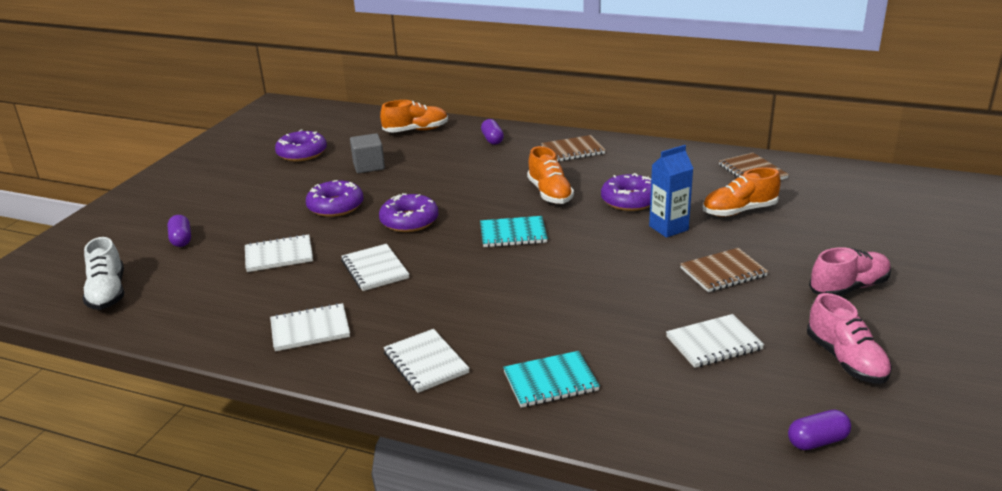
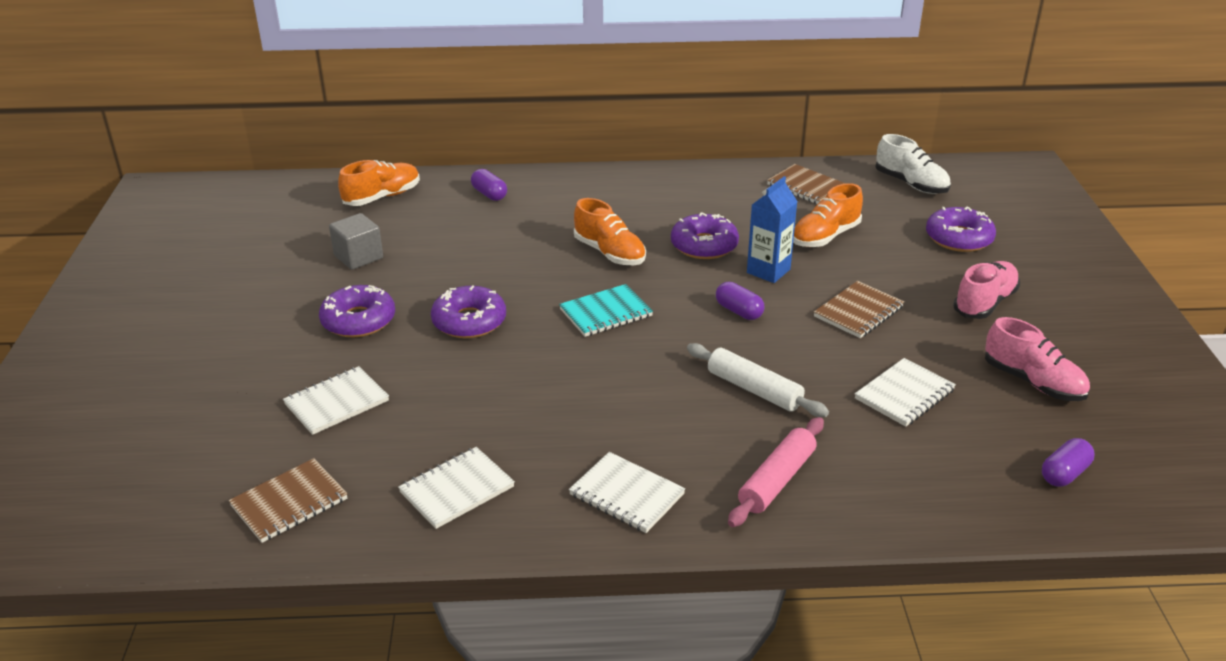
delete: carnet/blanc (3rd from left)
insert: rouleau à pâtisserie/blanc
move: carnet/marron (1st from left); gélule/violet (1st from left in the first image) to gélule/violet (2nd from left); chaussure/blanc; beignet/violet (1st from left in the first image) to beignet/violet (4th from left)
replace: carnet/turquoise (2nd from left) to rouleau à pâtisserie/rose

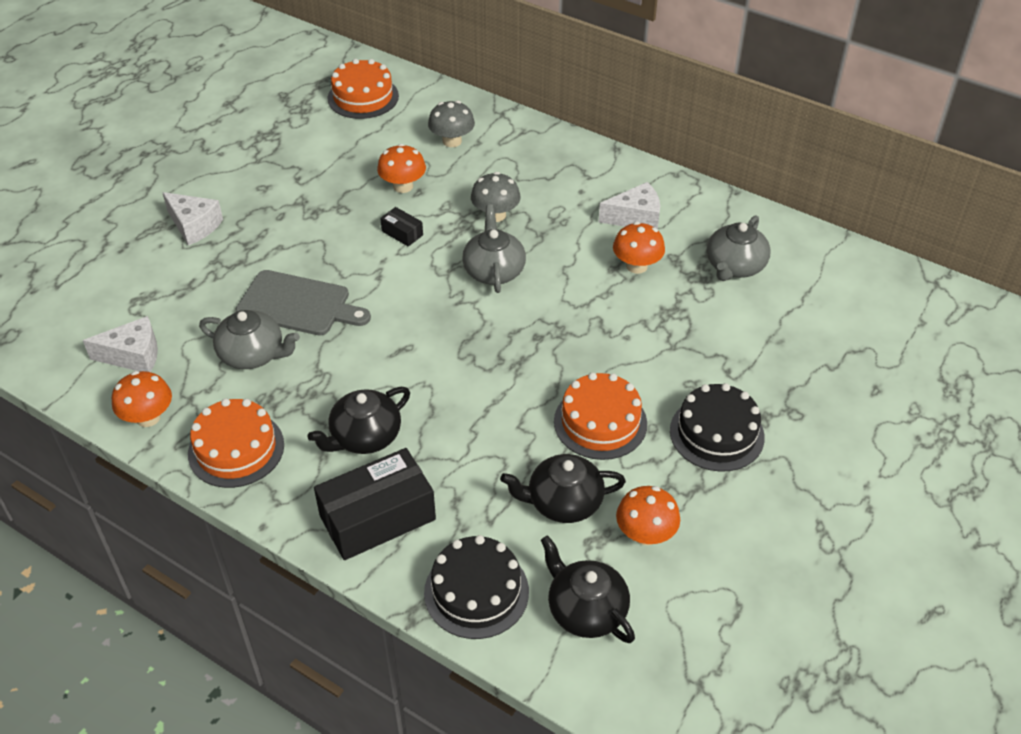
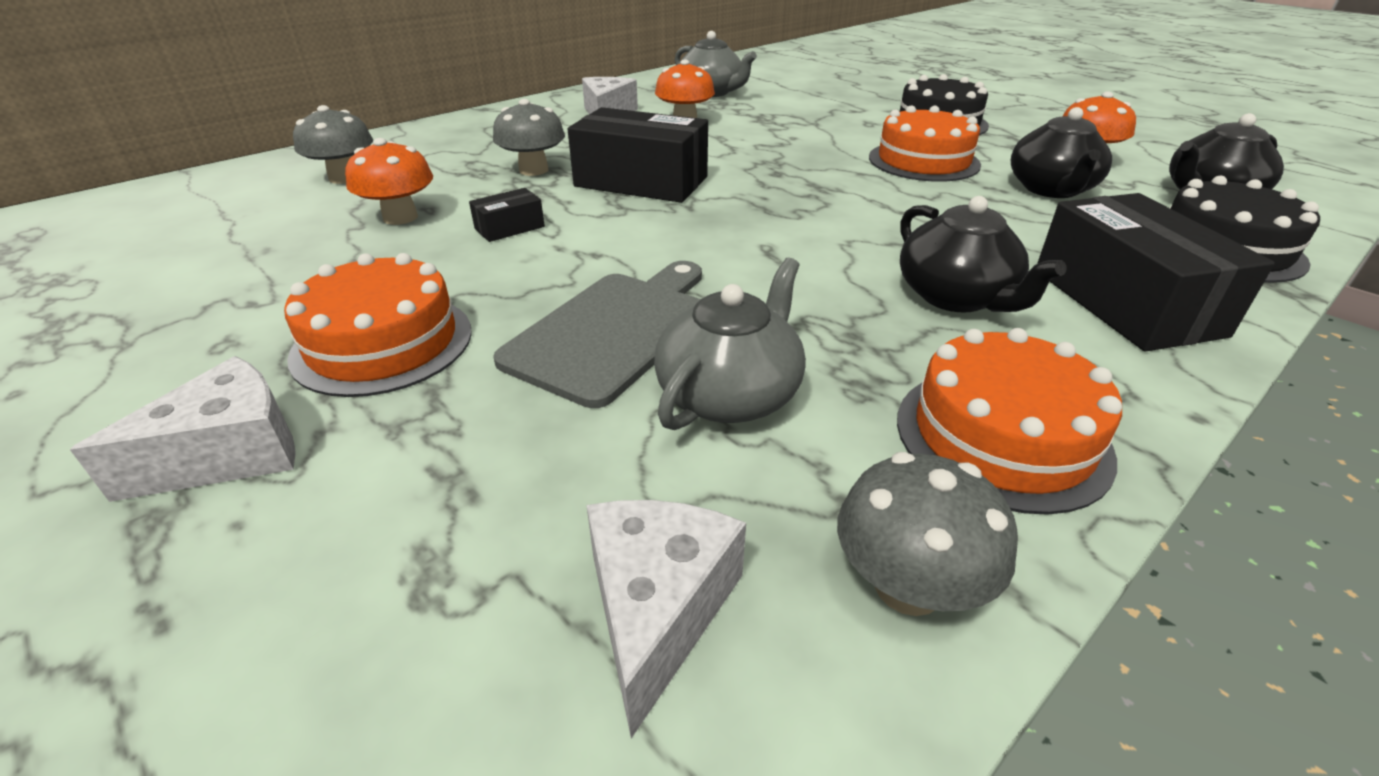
move: gâteau/orange (2nd from left in the first image) to gâteau/orange (1st from left)
replace: théière/gris (2nd from left) to boîte/noir (2nd from left)
recolor: champignon/orange (1st from left) to champignon/gris (3rd from left)

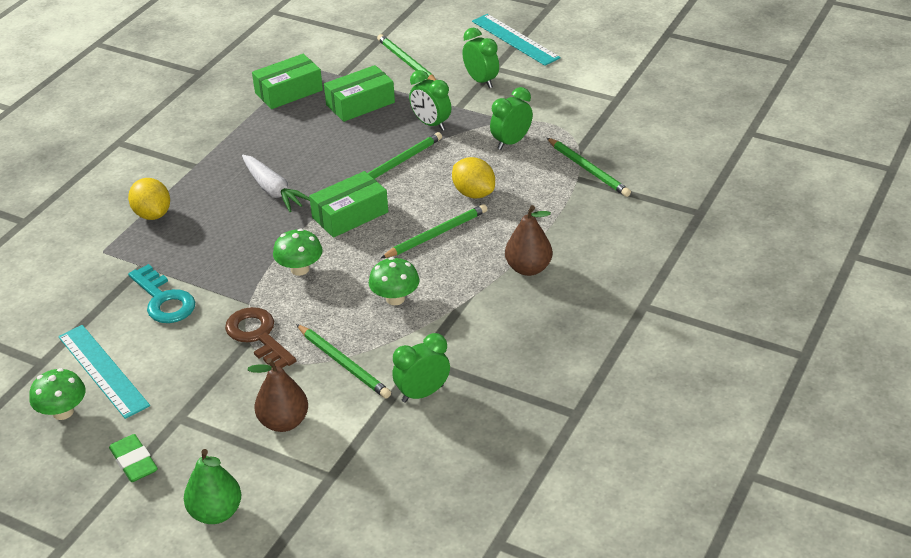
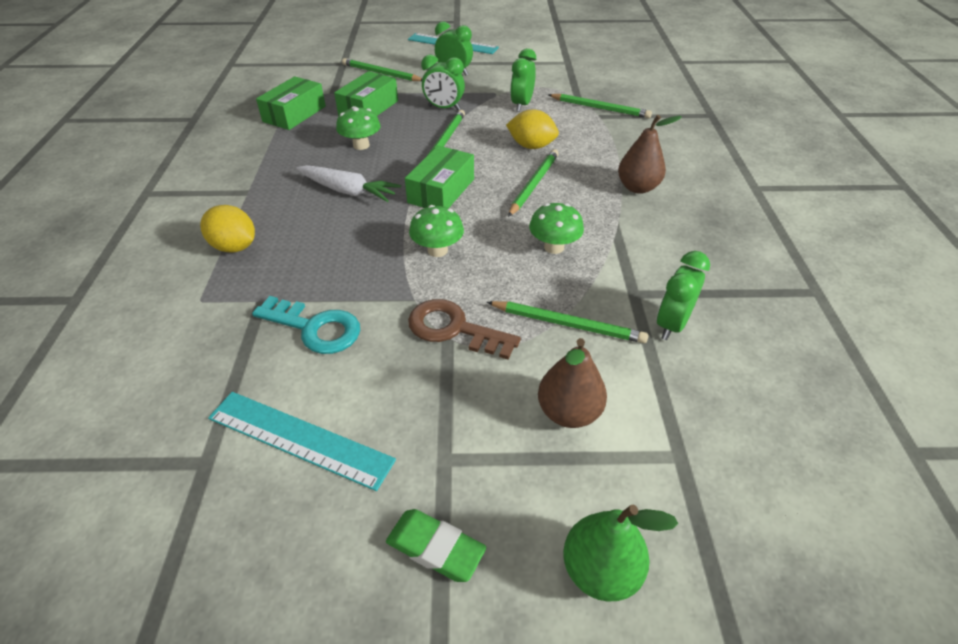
move: champignon/vert (1st from left)

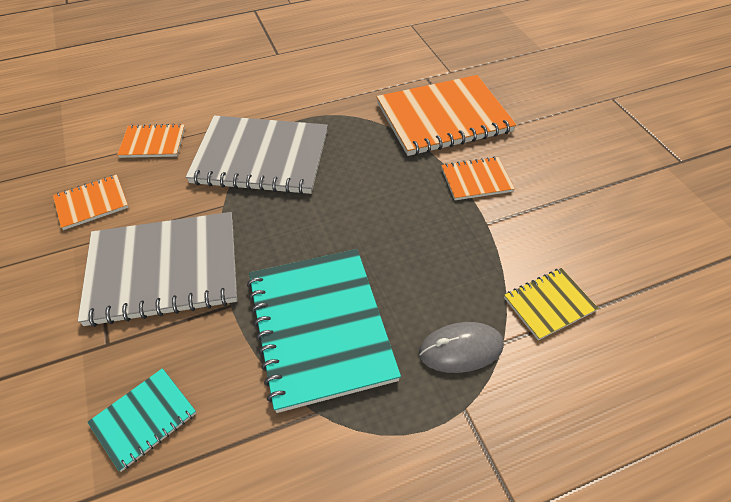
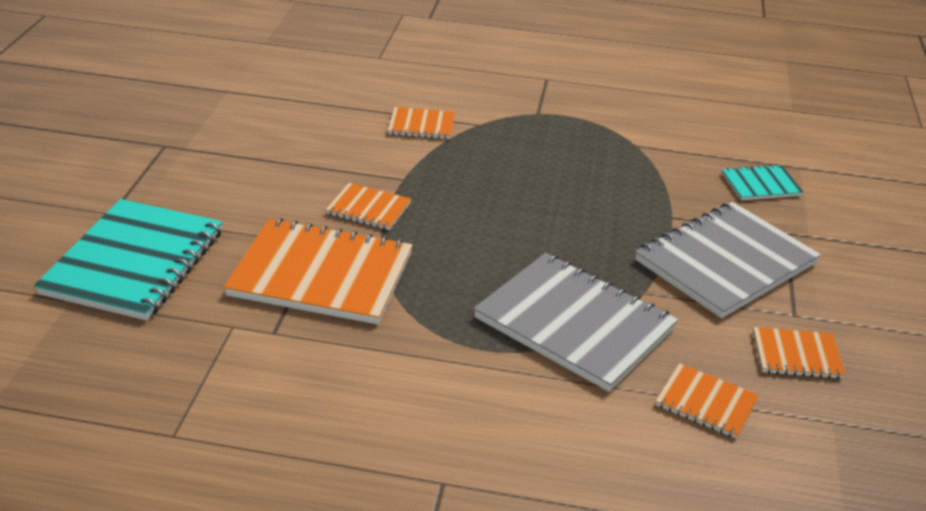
delete: souris/gris
move: carnet/turquoise (2nd from left in the first image) to carnet/turquoise (1st from left)
recolor: carnet/jaune to carnet/orange (3rd from left)
rotate: carnet/gris (1st from left in the first image) 60 degrees counterclockwise

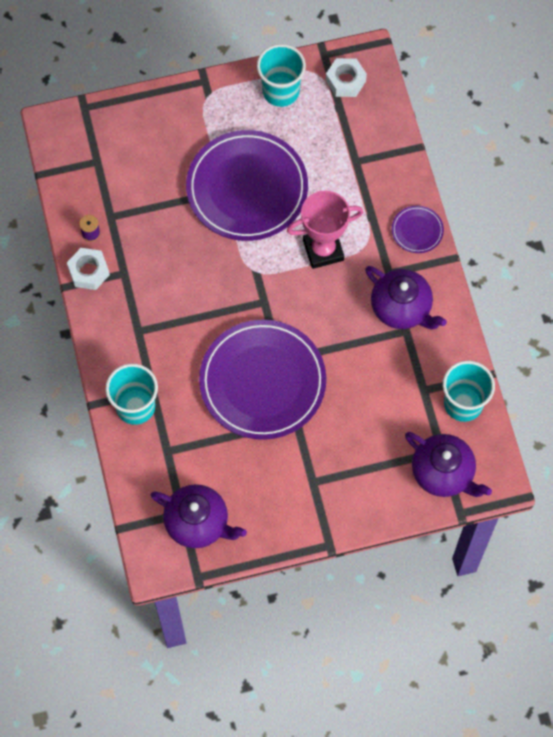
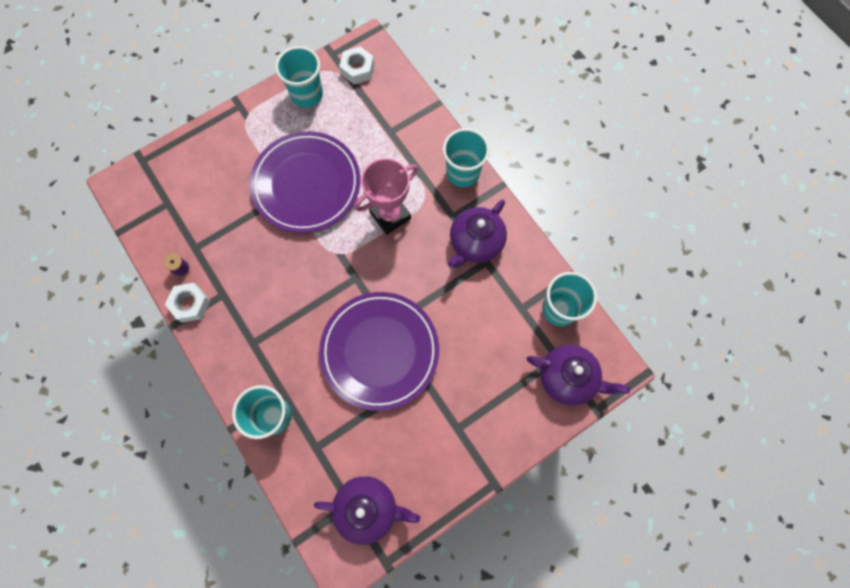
replace: assiette/violet (3rd from left) to gobelet/turquoise (3rd from left)
rotate: théière/violet (2nd from left) 105 degrees clockwise

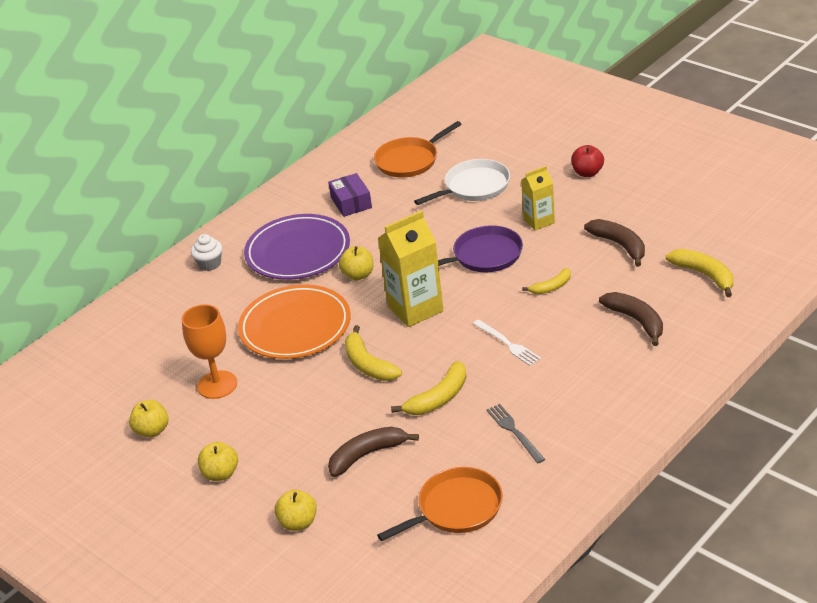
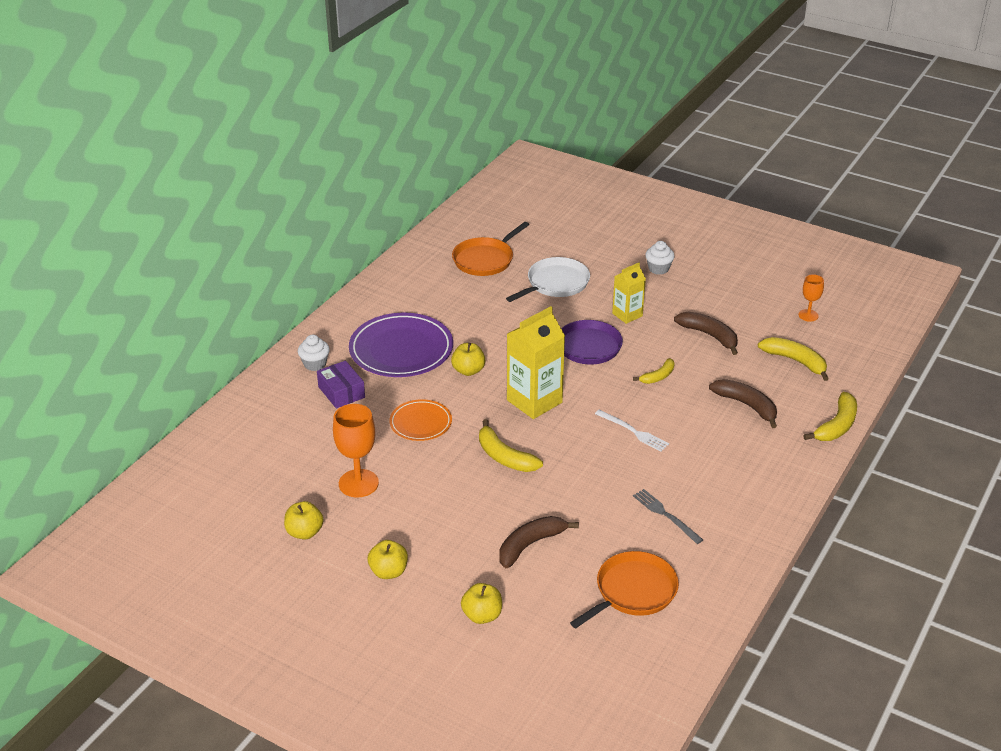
insert: verre à pied/orange (2nd from left)
move: boîte/violet; banane/jaune (2nd from left in the first image) to banane/jaune (4th from left)
replace: pomme/rouge to muffin/blanc (2nd from left)
resize: assiette/orange x0.56

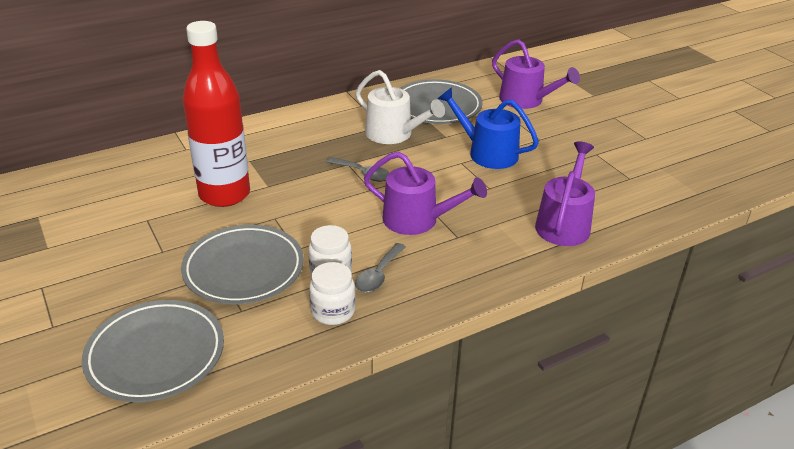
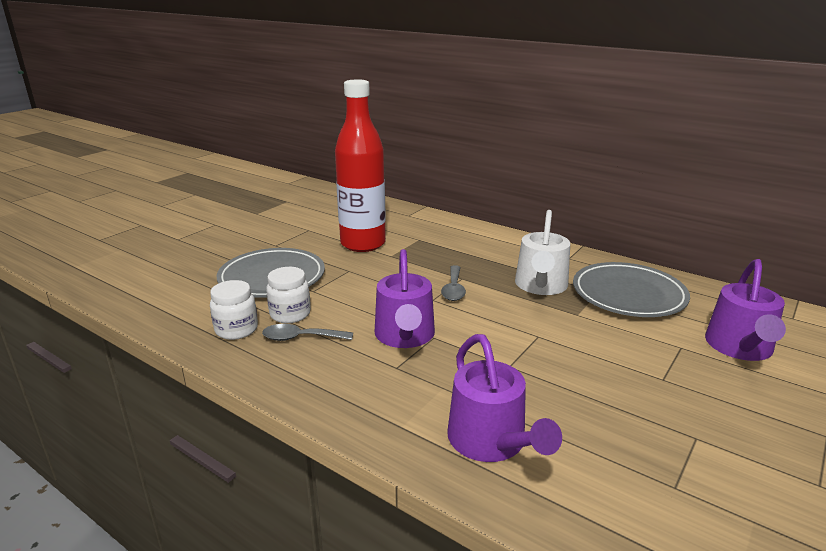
delete: assiette/gris (1st from left); arrosoir/bleu
rotate: arrosoir/violet (3rd from left in the first image) 75 degrees clockwise

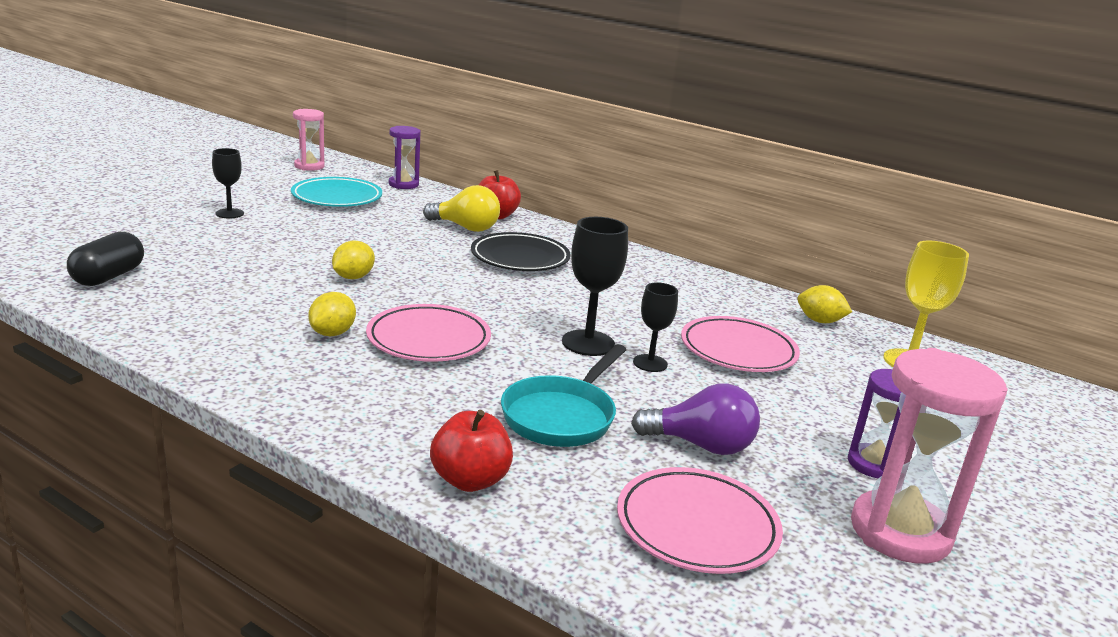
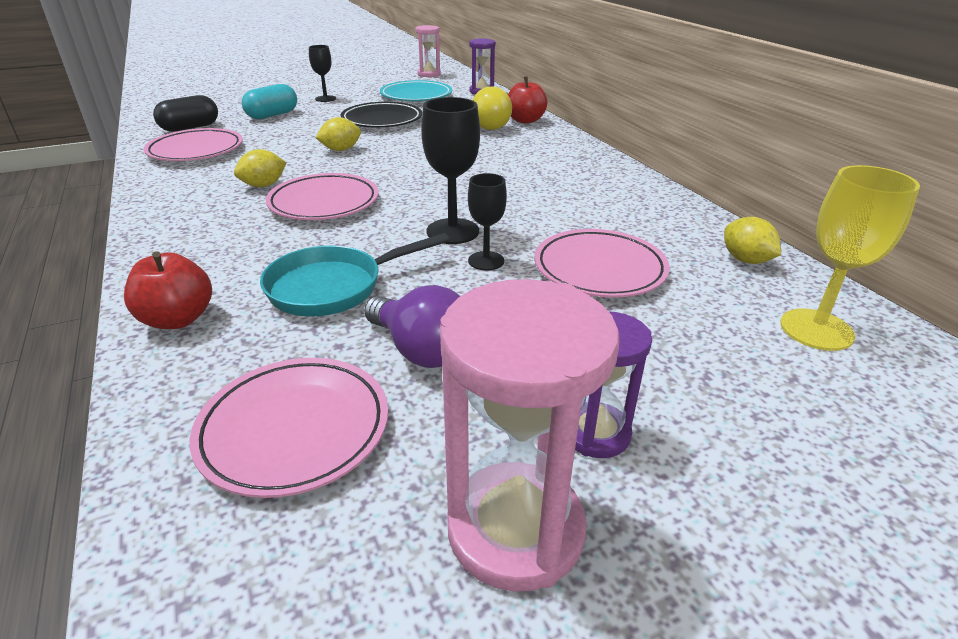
insert: assiette/rose (1st from left); gélule/turquoise
move: assiette/noir

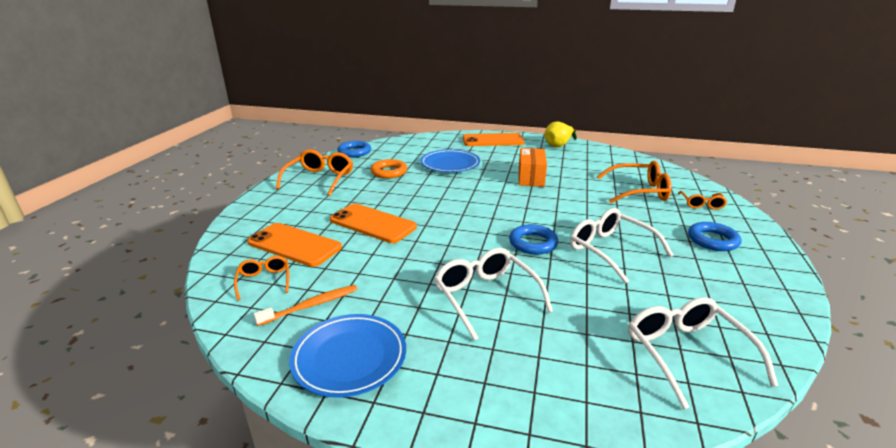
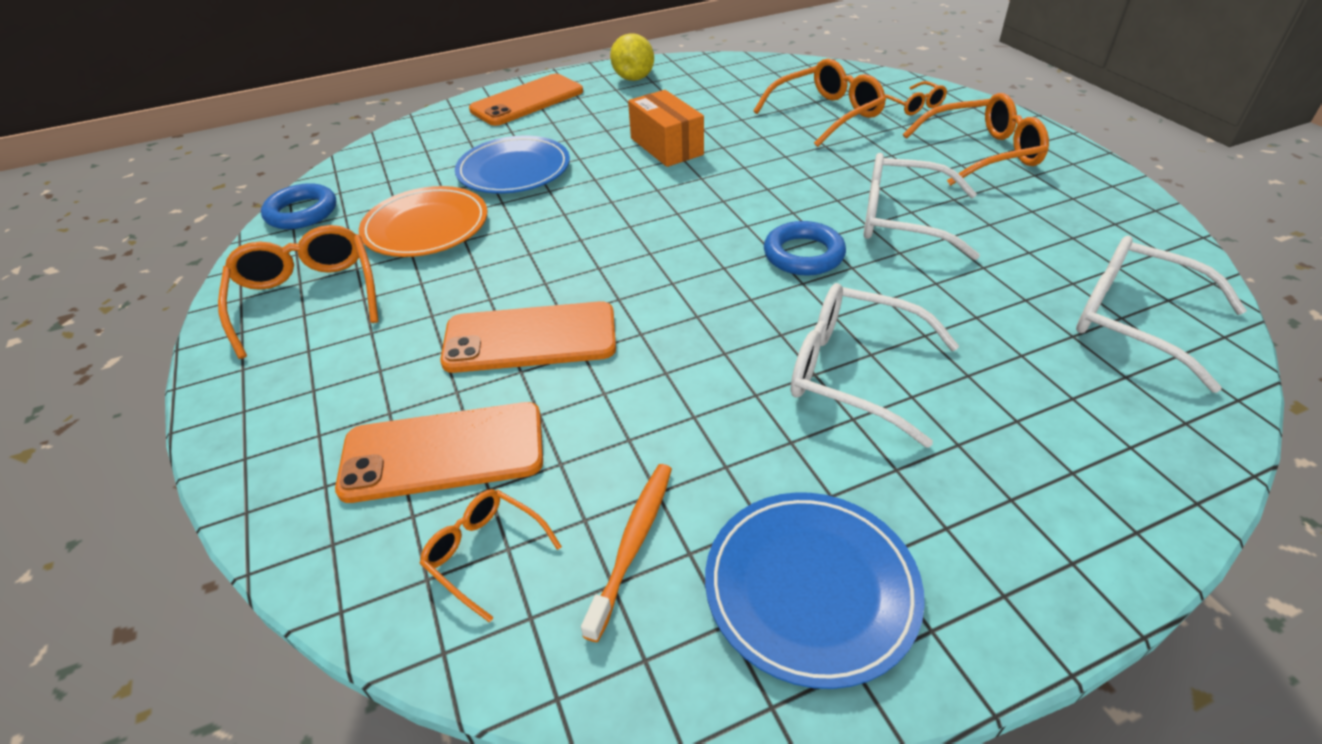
replace: anneau/orange to assiette/orange; anneau/bleu (3rd from left) to lunettes/orange (5th from left)

